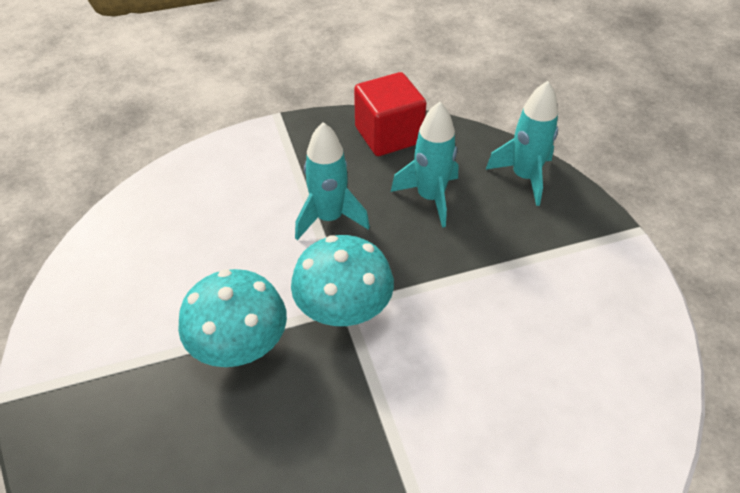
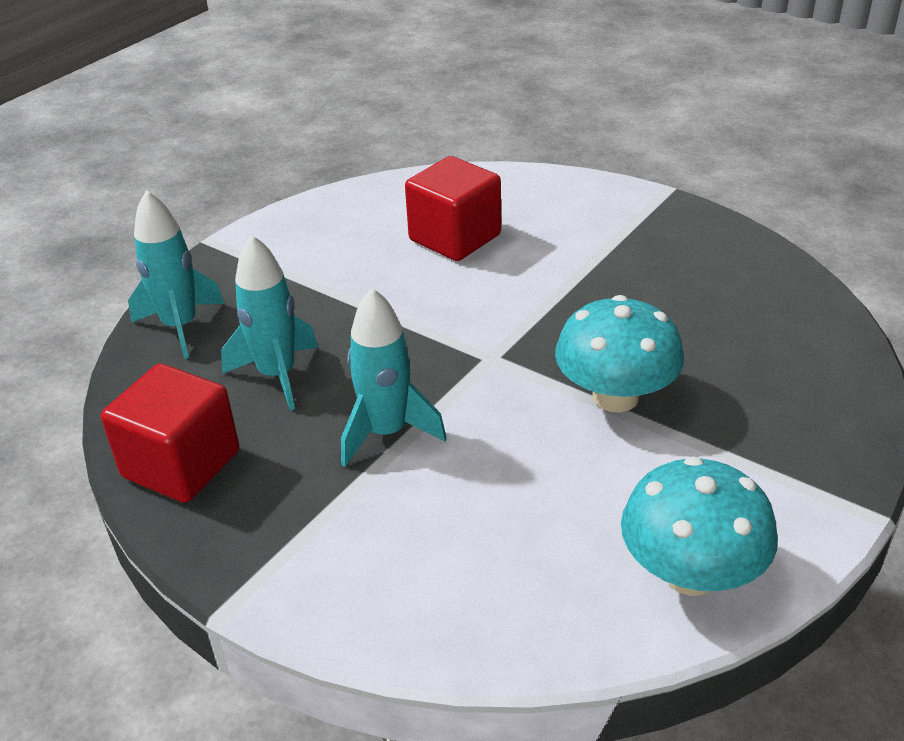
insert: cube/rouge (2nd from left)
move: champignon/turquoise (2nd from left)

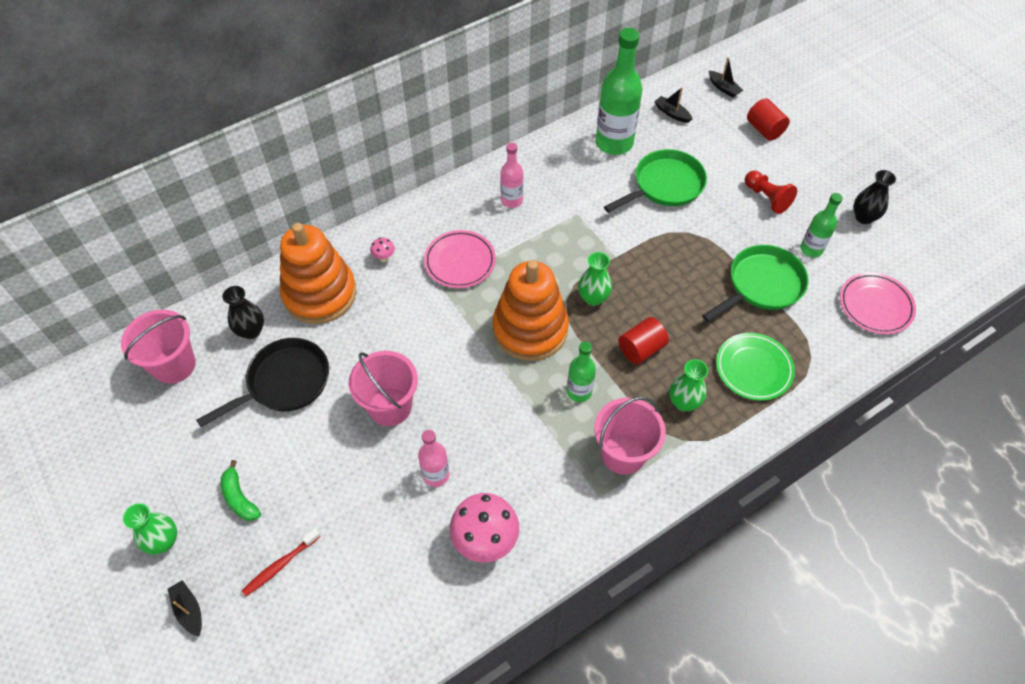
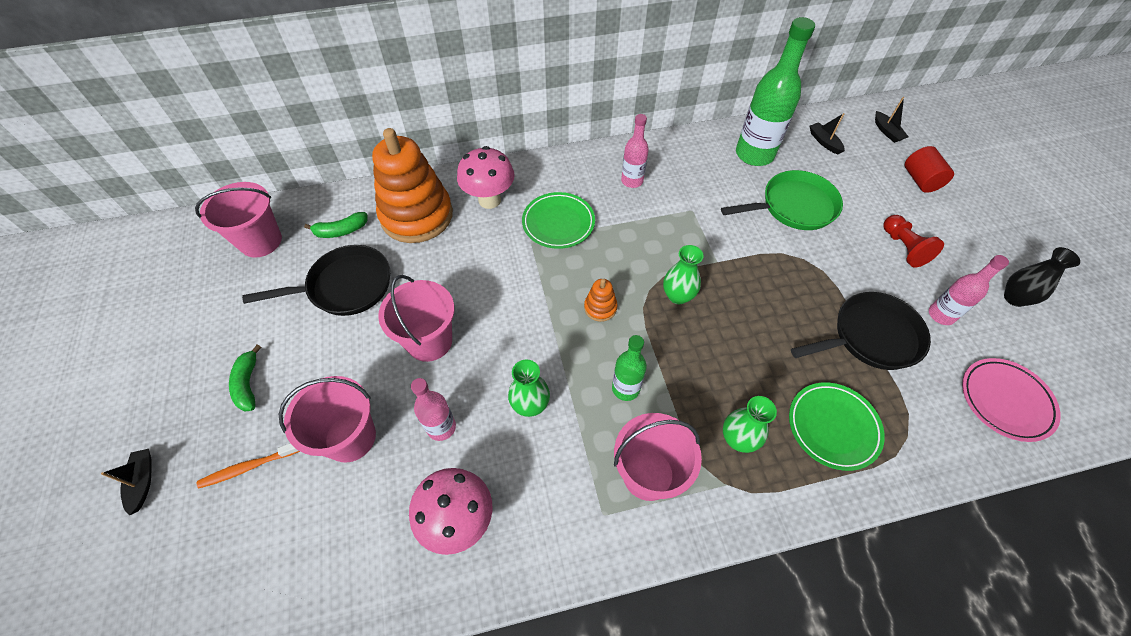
delete: cylindre/rouge (1st from left)
insert: seau/rose (2nd from left)
move: vase/vert (1st from left)
replace: vase/noir (1st from left) to banane/vert (2nd from left)
recolor: brosse à dents/rouge to brosse à dents/orange; assiette/rose (1st from left) to assiette/vert (1st from left); poêle/vert (2nd from left) to poêle/noir (2nd from left); bouteille/vert (3rd from left) to bouteille/rose (3rd from left)
resize: champignon/rose (1st from left in the first image) x2.30; jouet à empiler/orange (2nd from left) x0.41

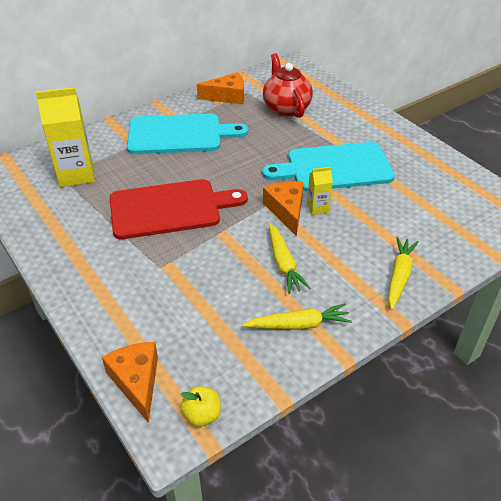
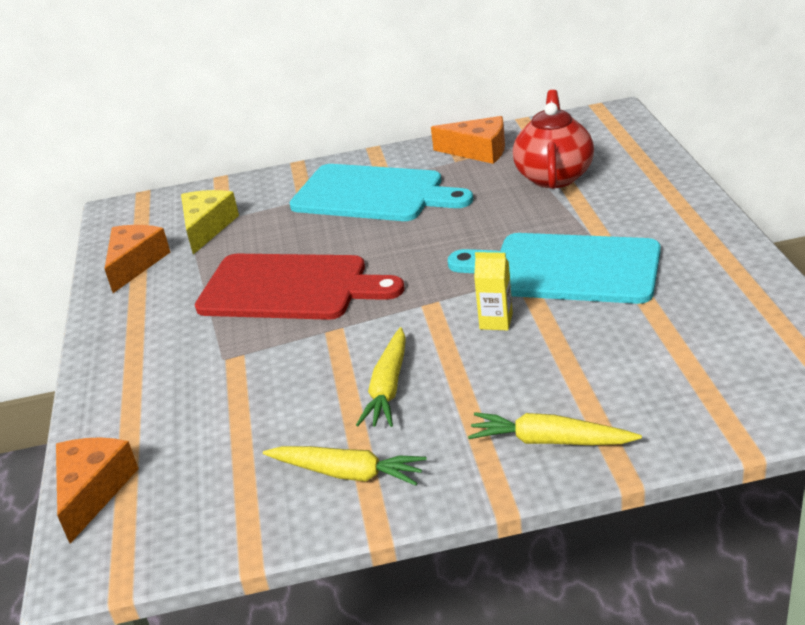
delete: pomme/jaune
move: fromage/orange (3rd from left in the first image) to fromage/orange (2nd from left)
replace: brique de lait/jaune (1st from left) to fromage/jaune
rotate: carotte/jaune (3rd from left) 120 degrees counterclockwise

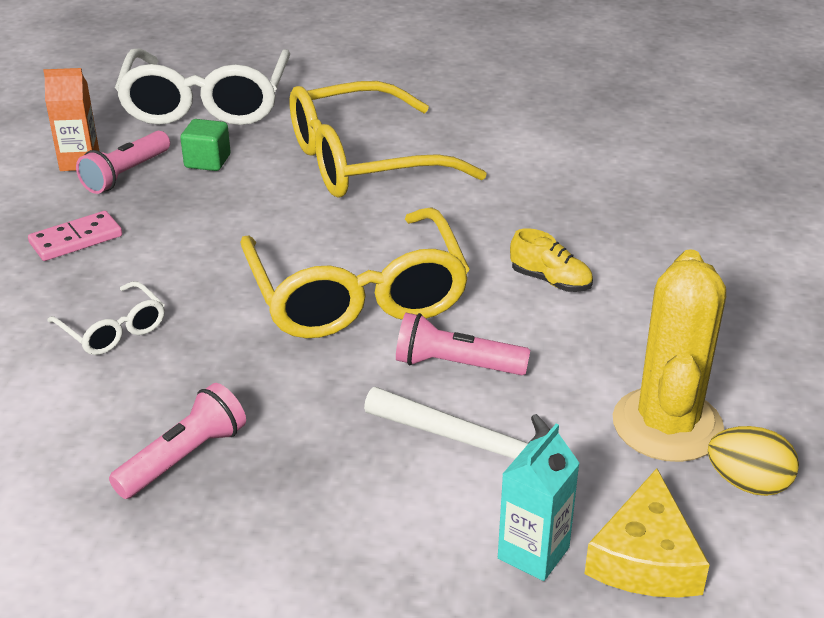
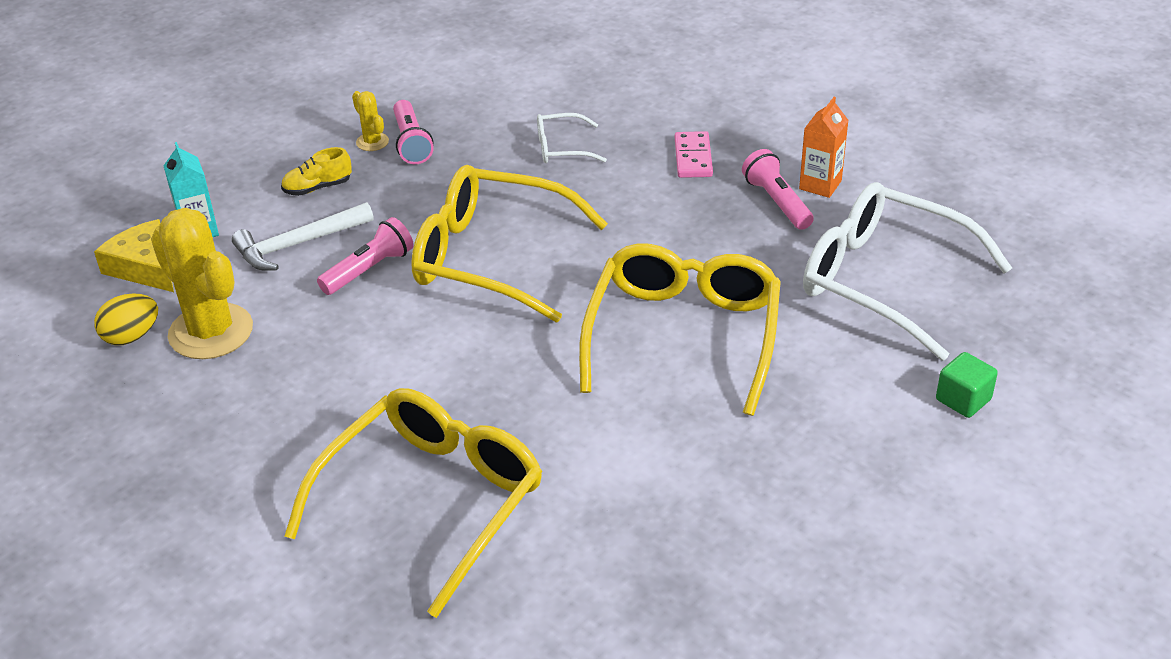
insert: lunettes/jaune (1st from left); cactus/jaune (2nd from left)
move: chaussure/jaune; cube/vert

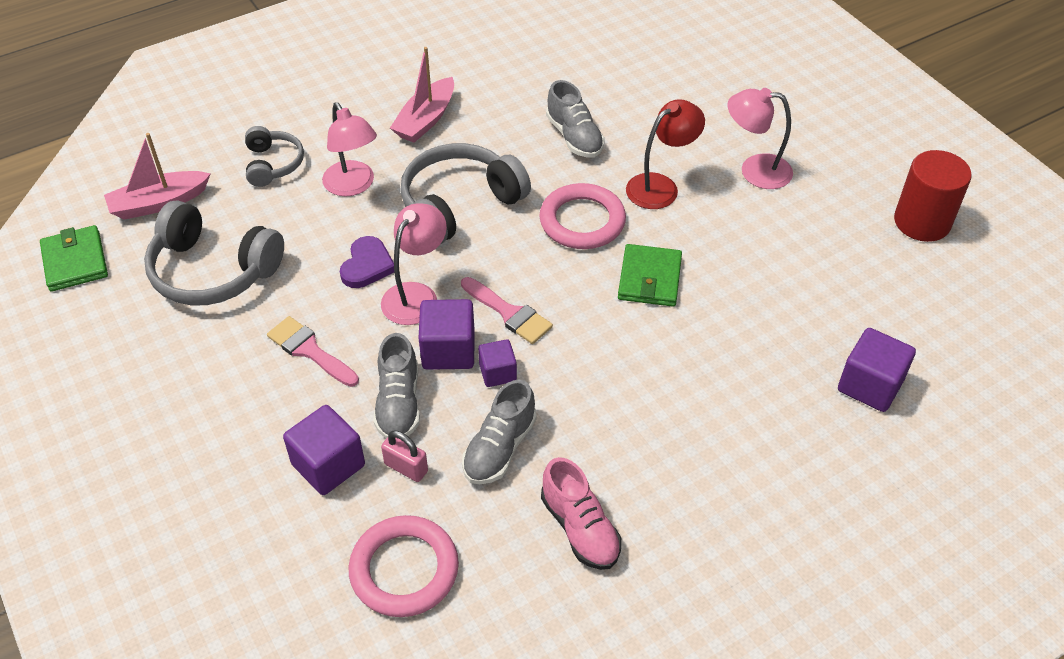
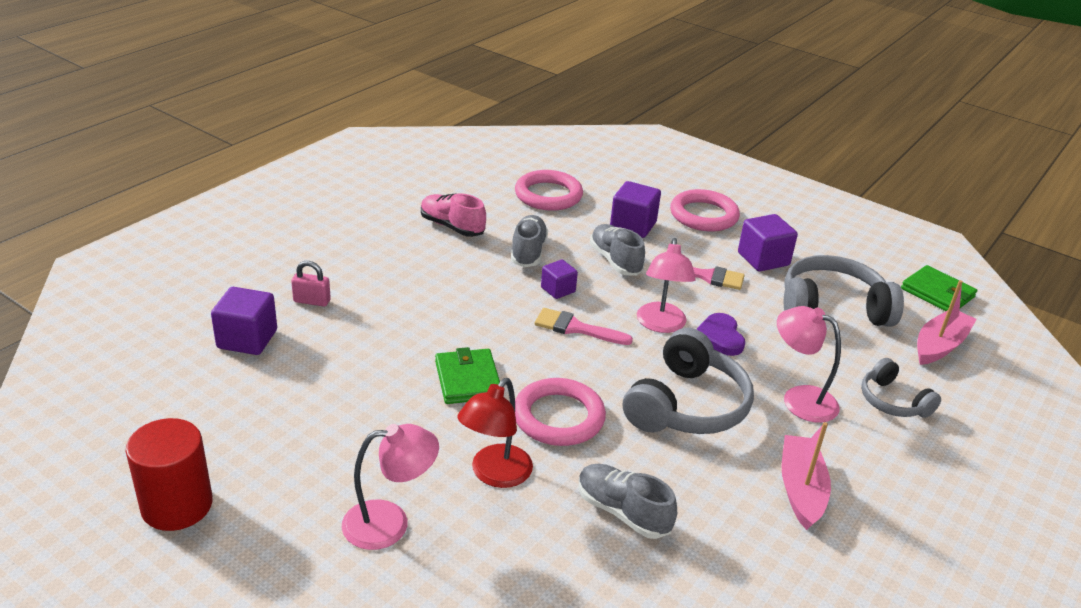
insert: anneau/rose (3rd from left)
move: cadenas/rose; cube/violet (2nd from left in the first image) to cube/violet (4th from left)

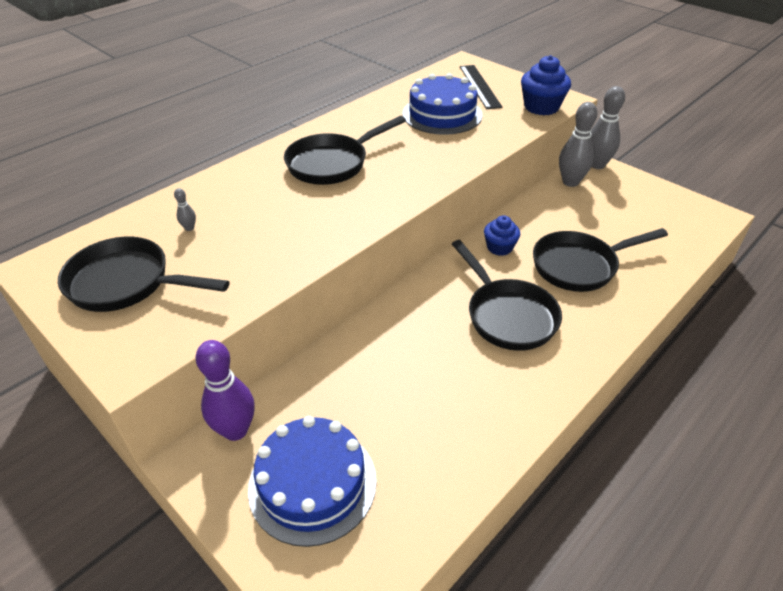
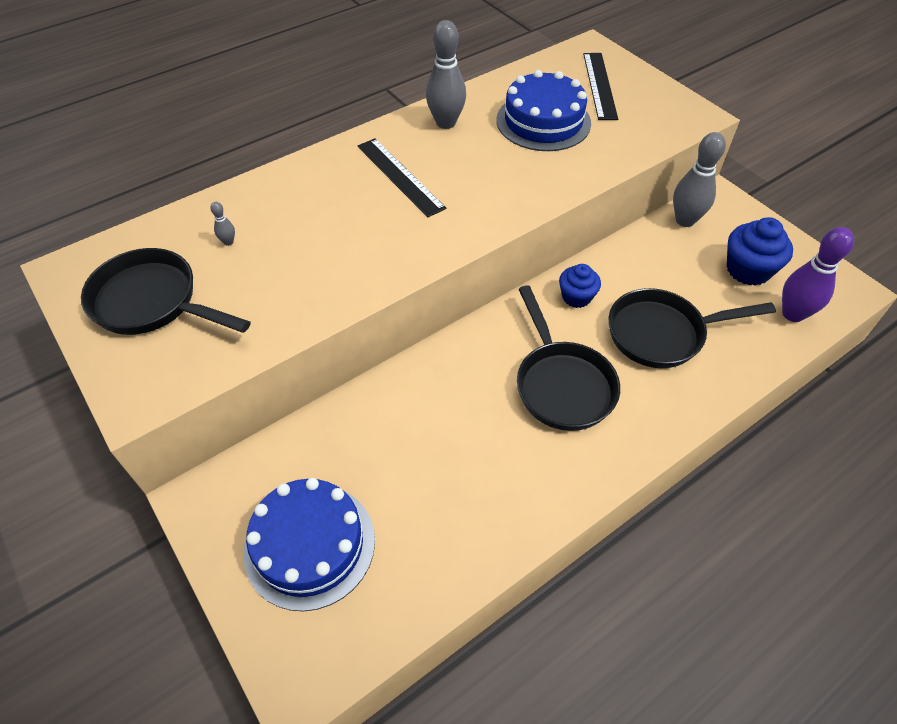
move: quille/gris (3rd from left in the first image) to quille/gris (2nd from left); muffin/bleu (2nd from left); quille/violet
replace: poêle/noir (2nd from left) to règle/noir (1st from left)

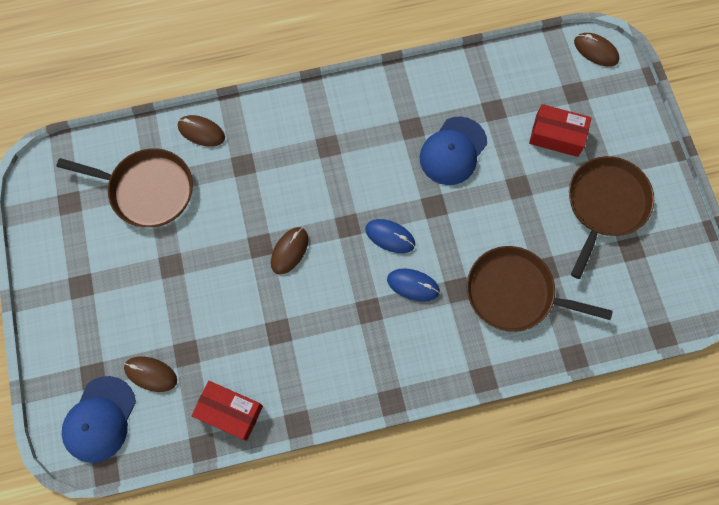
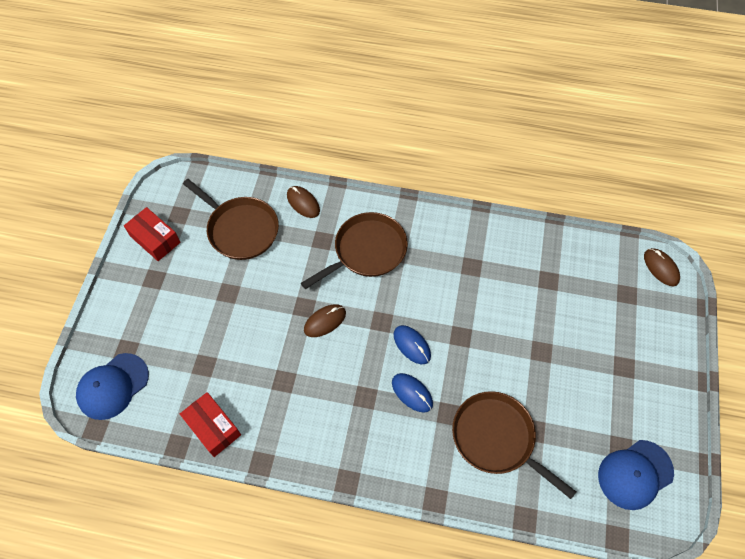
delete: souris/marron (1st from left)
move: boîte/rouge (2nd from left in the first image) to boîte/rouge (1st from left); poêle/marron (3rd from left in the first image) to poêle/marron (2nd from left); casquette/bleu (2nd from left)

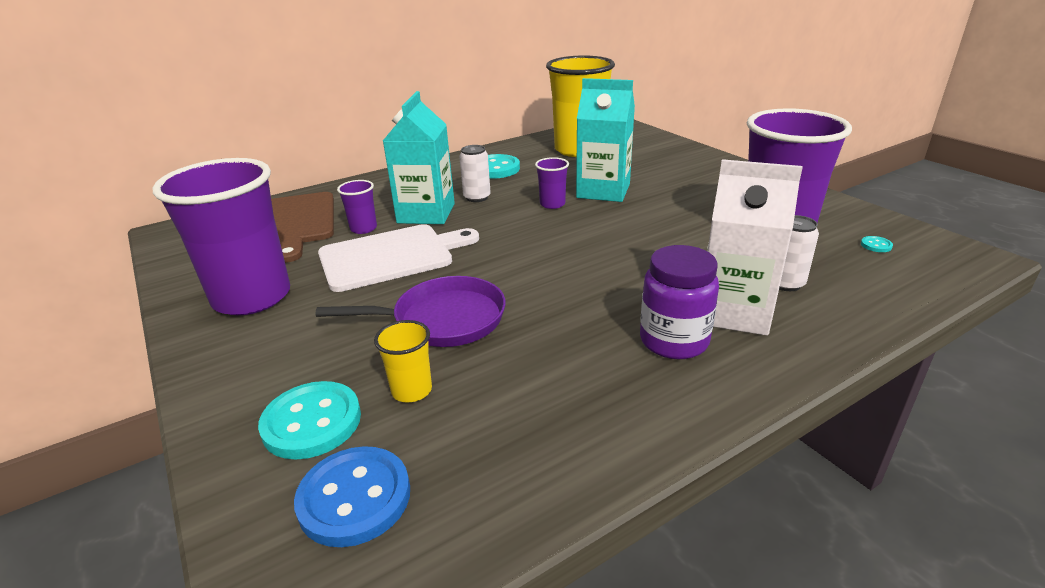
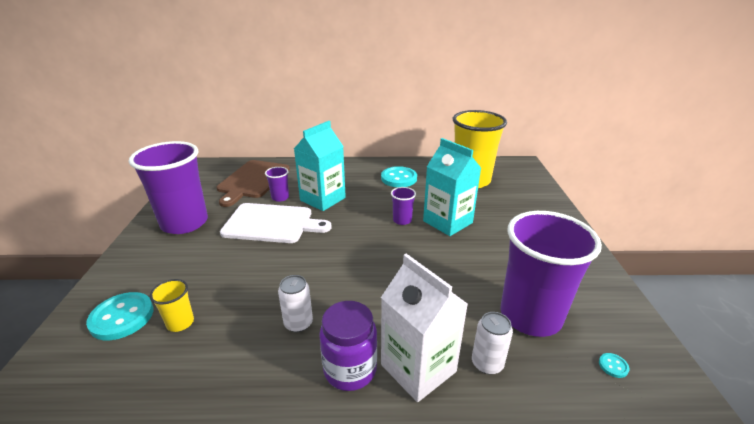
delete: bouton/bleu; poêle/violet
move: canette/blanc (1st from left)

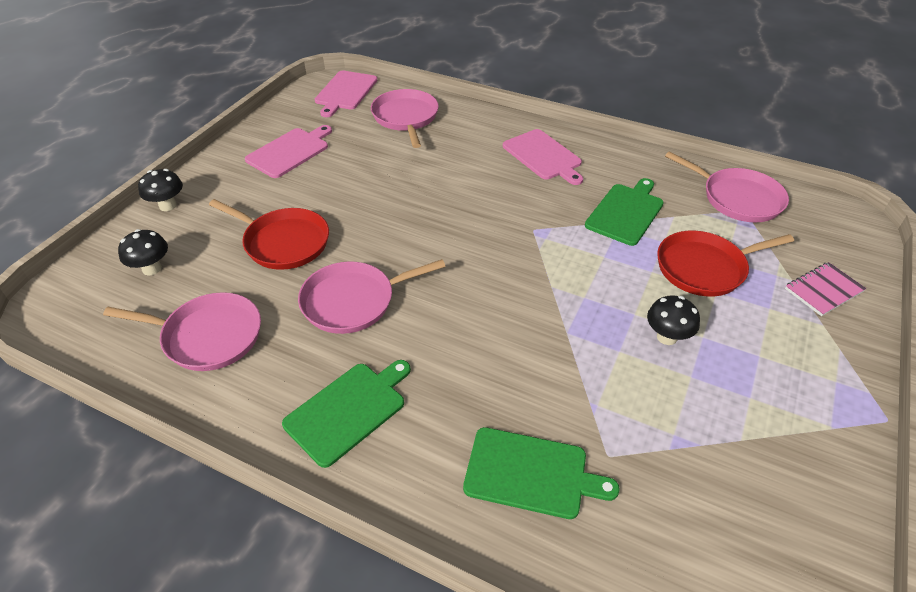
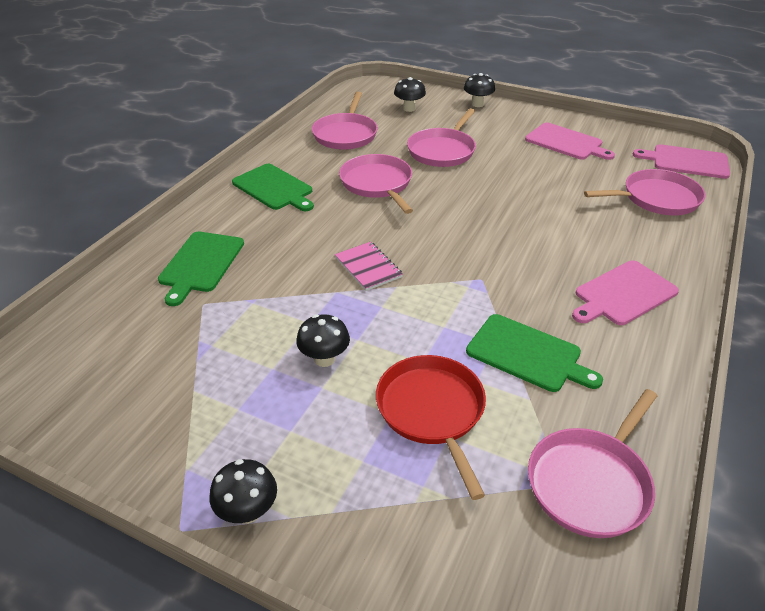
insert: champignon/noir (1st from left)
move: carnet/rose
recolor: poêle/rouge (1st from left) to poêle/rose (3rd from left)

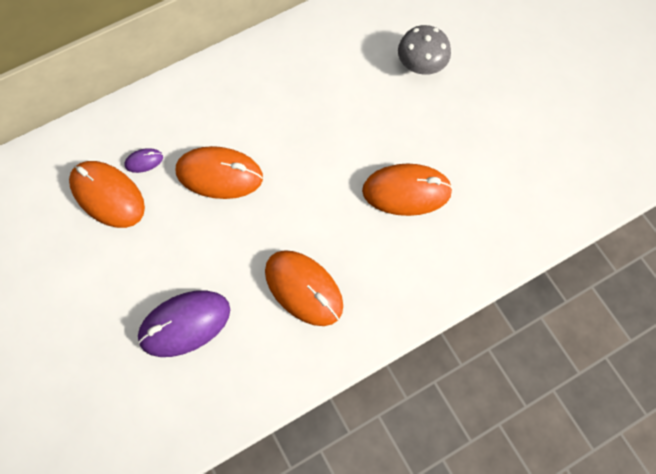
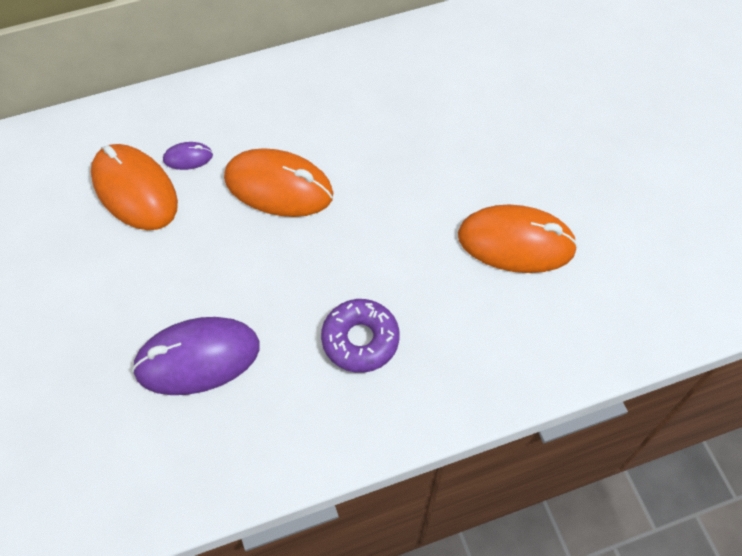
delete: champignon/gris
replace: souris/orange (3rd from left) to beignet/violet

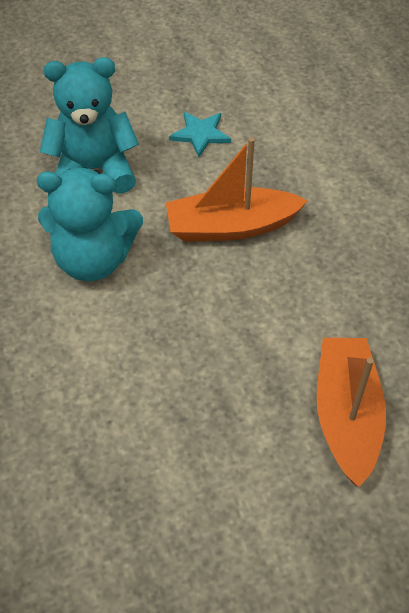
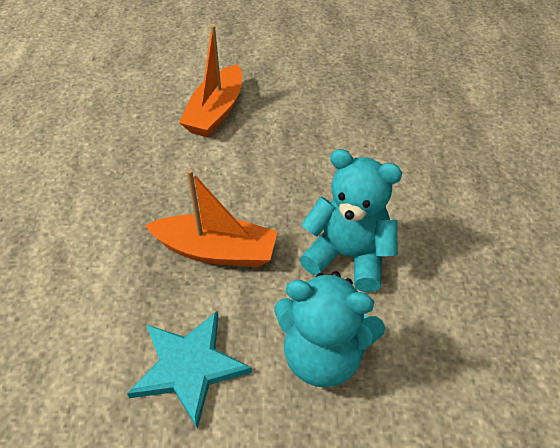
resize: étoile/turquoise x1.65

